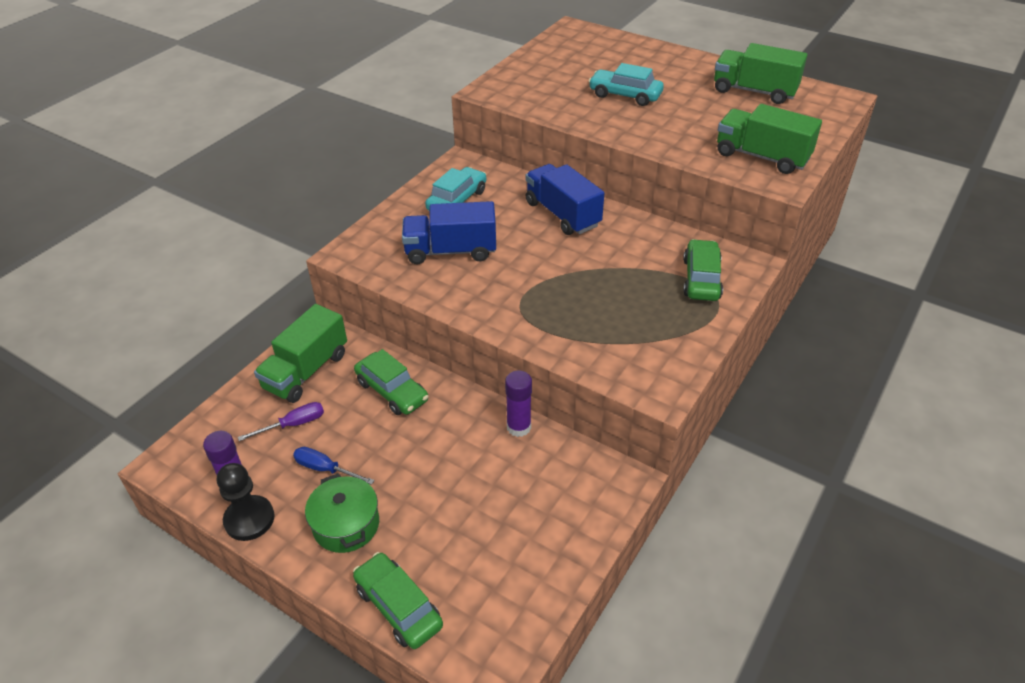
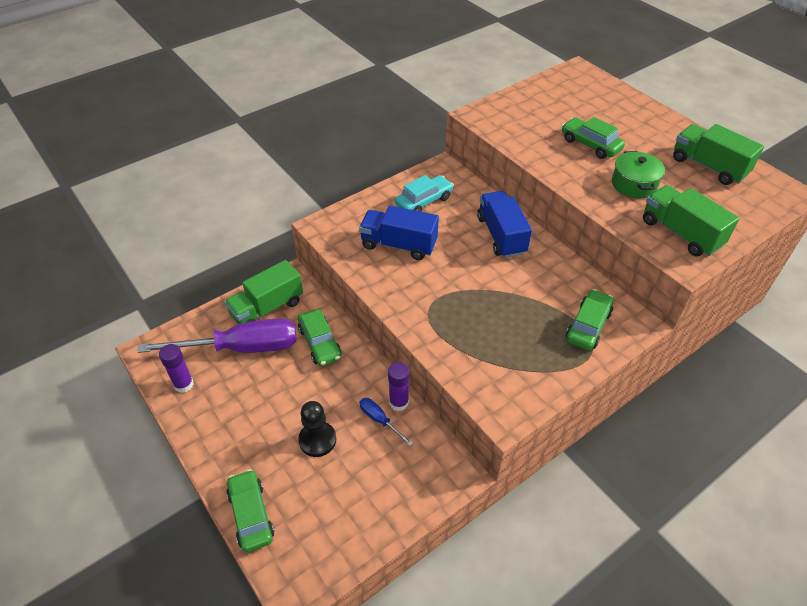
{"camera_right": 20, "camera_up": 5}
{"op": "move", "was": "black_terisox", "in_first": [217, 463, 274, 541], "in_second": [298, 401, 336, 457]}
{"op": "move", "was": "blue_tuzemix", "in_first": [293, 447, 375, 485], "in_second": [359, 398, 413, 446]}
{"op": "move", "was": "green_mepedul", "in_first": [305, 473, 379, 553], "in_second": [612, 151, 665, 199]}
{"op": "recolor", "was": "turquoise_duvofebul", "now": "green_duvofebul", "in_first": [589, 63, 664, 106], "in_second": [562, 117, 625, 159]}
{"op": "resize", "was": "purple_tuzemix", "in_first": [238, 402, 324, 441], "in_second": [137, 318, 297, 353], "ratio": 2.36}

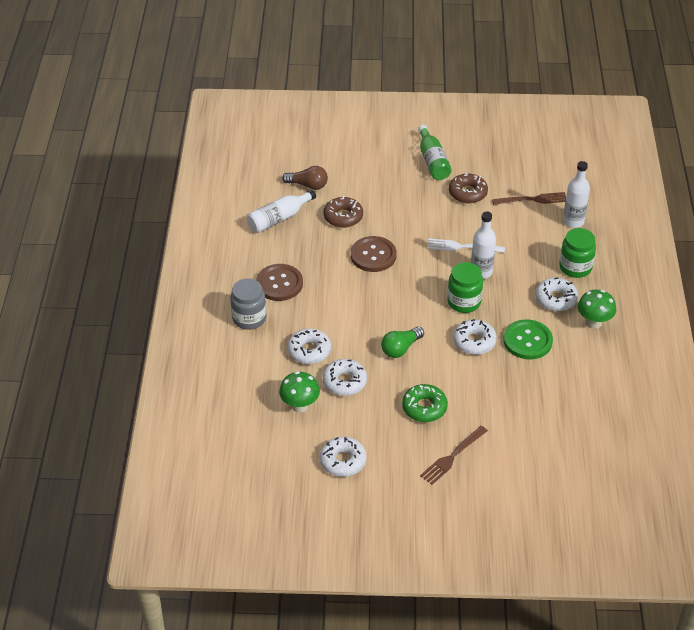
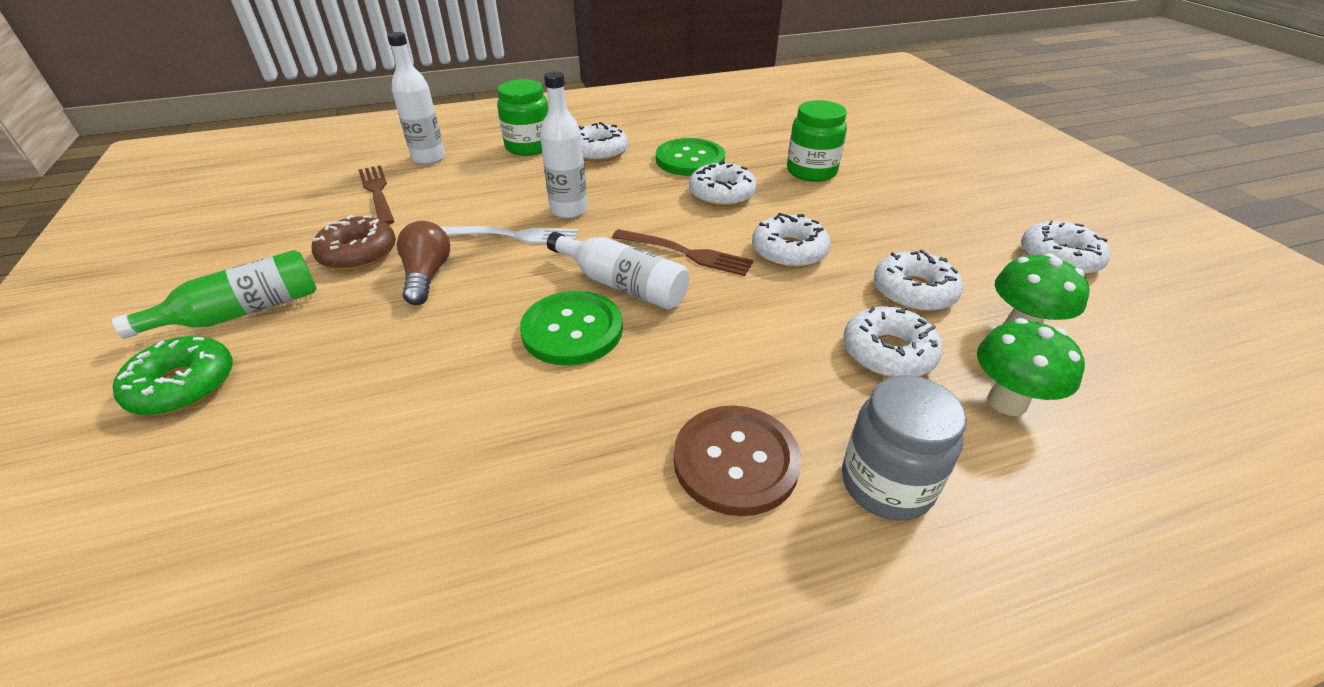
{"camera_right": -110, "camera_up": -5}
{"op": "delete", "was": "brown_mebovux", "in_first": [323, 196, 363, 228]}
{"op": "move", "was": "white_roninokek", "in_first": [247, 190, 316, 233], "in_second": [547, 232, 689, 310]}
{"op": "move", "was": "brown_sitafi", "in_first": [282, 166, 328, 190], "in_second": [397, 221, 450, 305]}
{"op": "move", "was": "green_mebovux", "in_first": [402, 384, 448, 422], "in_second": [113, 336, 233, 415]}
{"op": "move", "was": "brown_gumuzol", "in_first": [420, 426, 488, 485], "in_second": [612, 229, 754, 276]}
{"op": "move", "was": "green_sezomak", "in_first": [447, 262, 483, 313], "in_second": [787, 100, 847, 182]}
{"op": "move", "was": "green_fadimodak", "in_first": [578, 290, 616, 329], "in_second": [977, 318, 1085, 416]}
{"op": "replace", "was": "green_sitafi", "now": "white_mebovux", "in_first": [381, 327, 424, 358], "in_second": [752, 213, 831, 268]}
{"op": "recolor", "was": "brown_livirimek", "now": "green_livirimek", "in_first": [351, 236, 397, 272], "in_second": [520, 291, 623, 366]}
{"op": "rotate", "was": "white_gumuzol", "in_first": [427, 238, 505, 253], "in_second": [441, 226, 578, 244], "clockwise": -75}

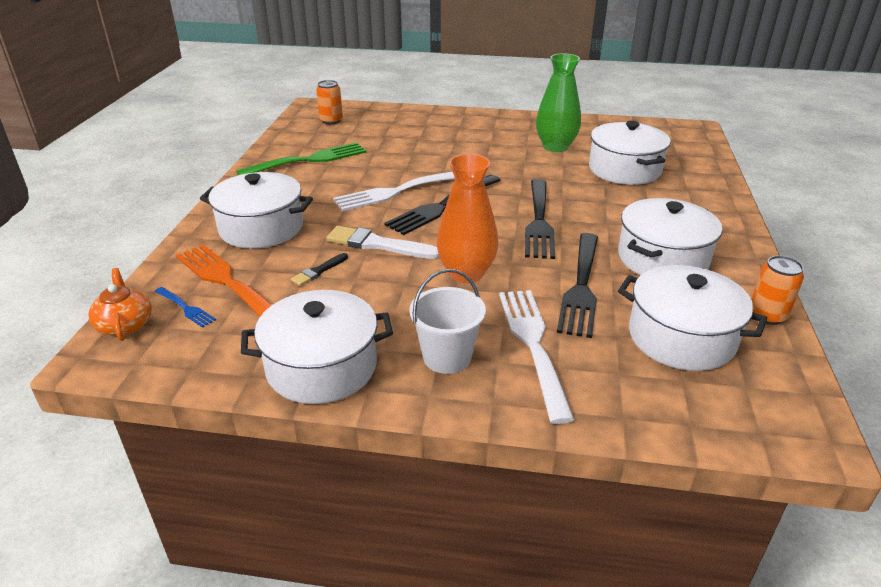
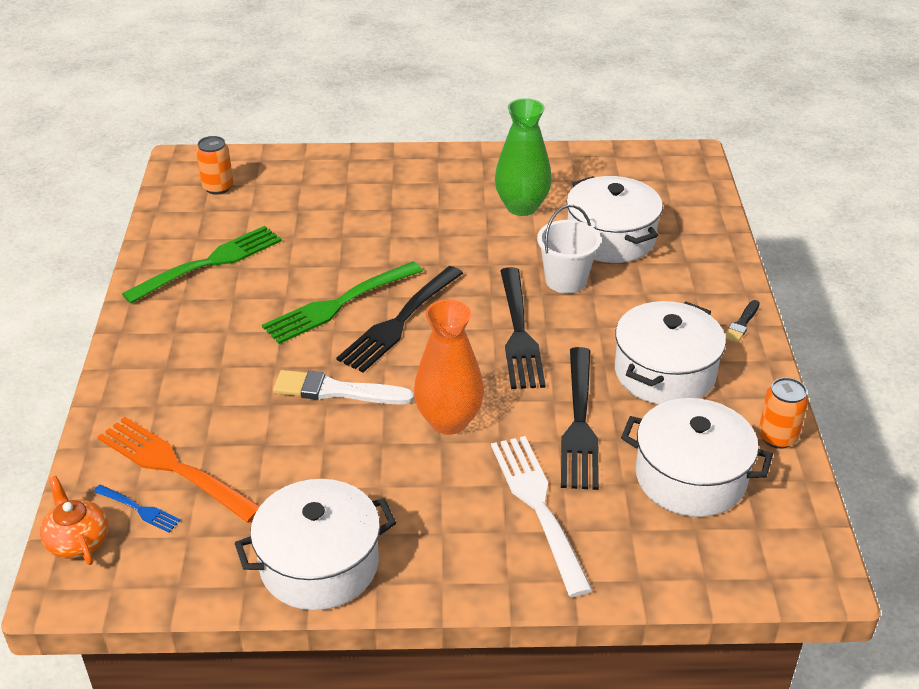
{"camera_right": -10, "camera_up": 5}
{"op": "delete", "was": "white_mepedul", "in_first": [200, 172, 313, 249]}
{"op": "move", "was": "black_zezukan", "in_first": [291, 253, 348, 286], "in_second": [725, 300, 760, 343]}
{"op": "move", "was": "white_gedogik", "in_first": [409, 269, 486, 374], "in_second": [537, 205, 601, 293]}
{"op": "recolor", "was": "white_gumuzol", "now": "green_gumuzol", "in_first": [333, 172, 455, 211], "in_second": [262, 261, 423, 344]}

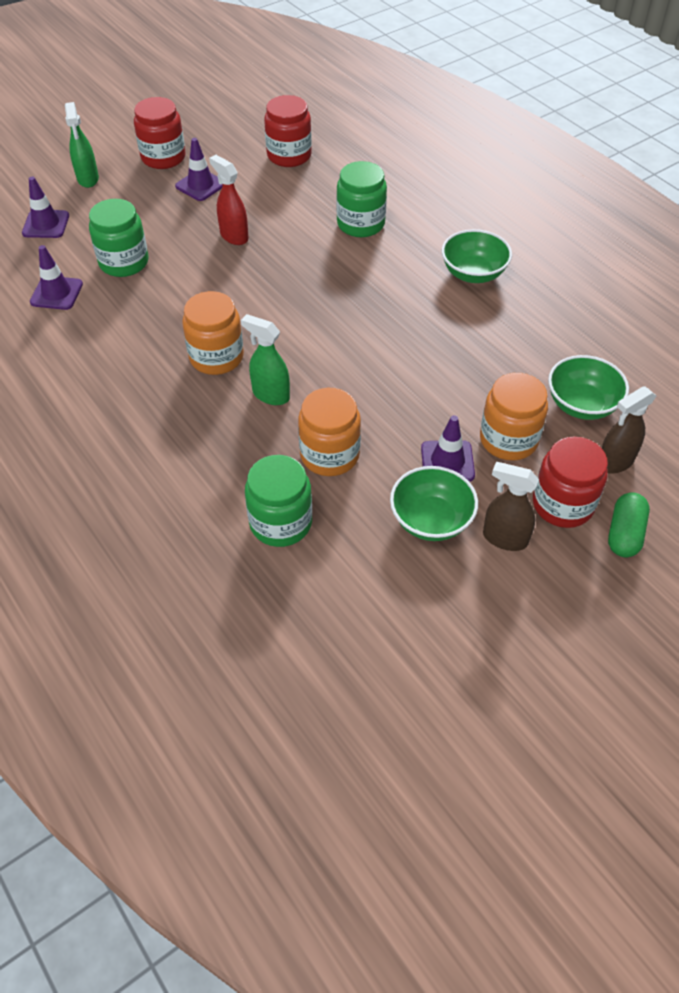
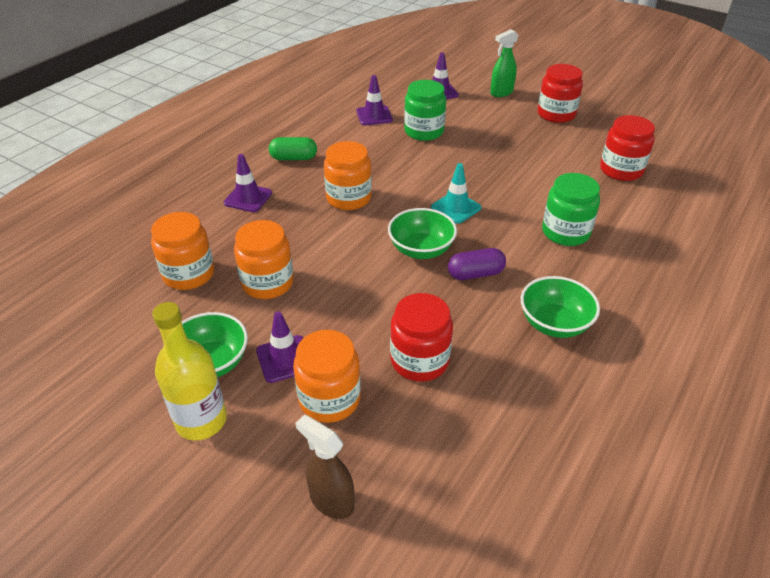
{"camera_right": 70, "camera_up": -10}
{"op": "delete", "was": "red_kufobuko", "in_first": [209, 155, 248, 245]}
{"op": "delete", "was": "green_kufobuko", "in_first": [241, 314, 290, 405]}
{"op": "insert", "now": "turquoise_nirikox", "in_second": [431, 163, 481, 224]}
{"op": "insert", "now": "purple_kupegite", "in_second": [448, 248, 506, 280]}
{"op": "move", "was": "purple_nirikox", "in_first": [175, 138, 223, 201], "in_second": [224, 154, 272, 212]}
{"op": "move", "was": "red_sezomak", "in_first": [533, 437, 608, 528], "in_second": [390, 293, 453, 382]}
{"op": "move", "was": "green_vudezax", "in_first": [548, 355, 629, 420], "in_second": [388, 208, 457, 259]}
{"op": "move", "was": "green_kupegite", "in_first": [608, 493, 650, 557], "in_second": [269, 137, 317, 160]}
{"op": "replace", "was": "brown_kufobuko", "now": "yellow_roninokek", "in_first": [483, 462, 539, 551], "in_second": [152, 302, 227, 440]}
{"op": "recolor", "was": "green_sezomak", "now": "orange_sezomak", "in_first": [245, 455, 312, 547], "in_second": [151, 212, 214, 290]}

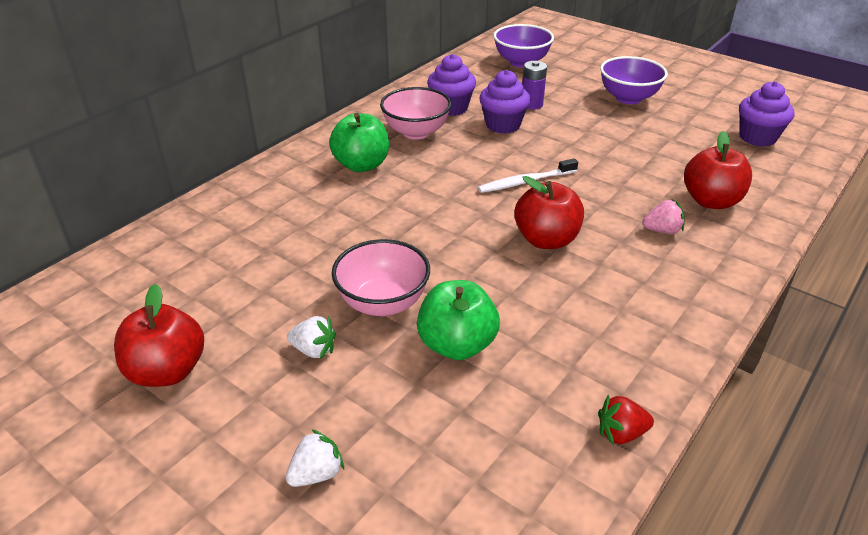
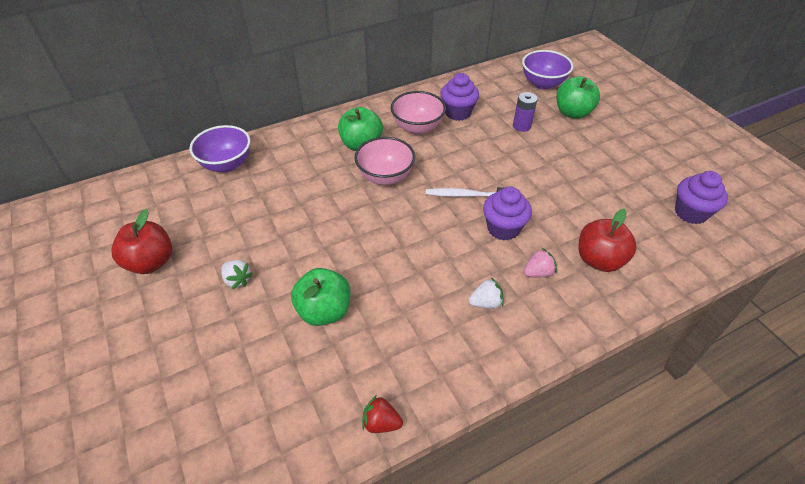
{"camera_right": 25, "camera_up": 10}
{"op": "delete", "was": "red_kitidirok", "in_first": [514, 176, 584, 249]}
{"op": "insert", "now": "green_kitidirok", "in_second": [556, 76, 600, 119]}
{"op": "move", "was": "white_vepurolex", "in_first": [286, 429, 344, 487], "in_second": [469, 278, 504, 309]}
{"op": "move", "was": "pink_vudezax", "in_first": [332, 239, 430, 316], "in_second": [354, 137, 415, 185]}
{"op": "move", "was": "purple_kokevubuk", "in_first": [479, 70, 530, 134], "in_second": [483, 187, 532, 241]}
{"op": "move", "was": "purple_vudezax", "in_first": [600, 56, 668, 104], "in_second": [189, 125, 250, 172]}
{"op": "rotate", "was": "pink_vepurolex", "in_first": [642, 200, 685, 234], "in_second": [523, 248, 557, 277], "clockwise": -45}

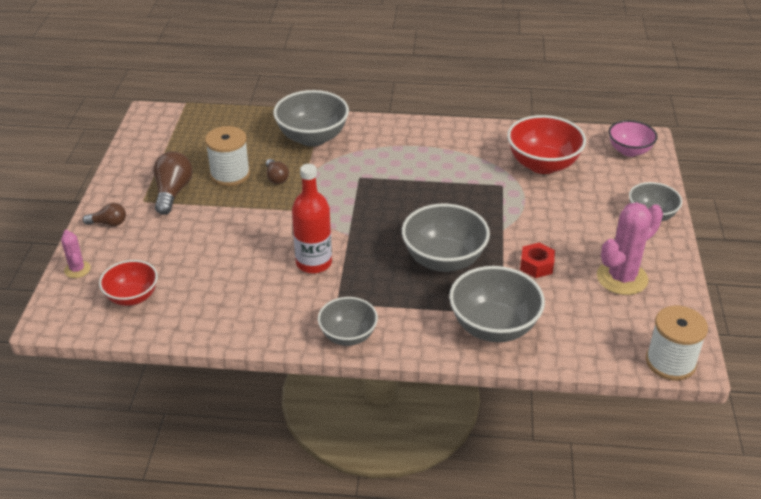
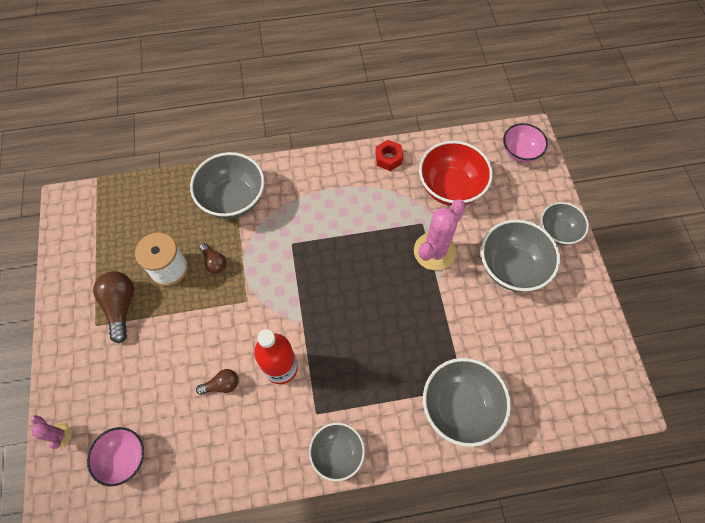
{"camera_right": -15, "camera_up": 25}
{"op": "delete", "was": "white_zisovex", "in_first": [646, 306, 708, 380]}
{"op": "move", "was": "brown_sitafi", "in_first": [82, 203, 126, 226], "in_second": [196, 369, 238, 395]}
{"op": "move", "was": "grey_vudezax", "in_first": [402, 204, 490, 272], "in_second": [481, 219, 560, 292]}
{"op": "move", "was": "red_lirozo", "in_first": [520, 243, 555, 278], "in_second": [375, 140, 403, 171]}
{"op": "move", "was": "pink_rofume", "in_first": [597, 202, 663, 295], "in_second": [414, 199, 466, 270]}
{"op": "recolor", "was": "red_vudezax", "now": "pink_vudezax", "in_first": [99, 260, 158, 306], "in_second": [87, 427, 144, 486]}

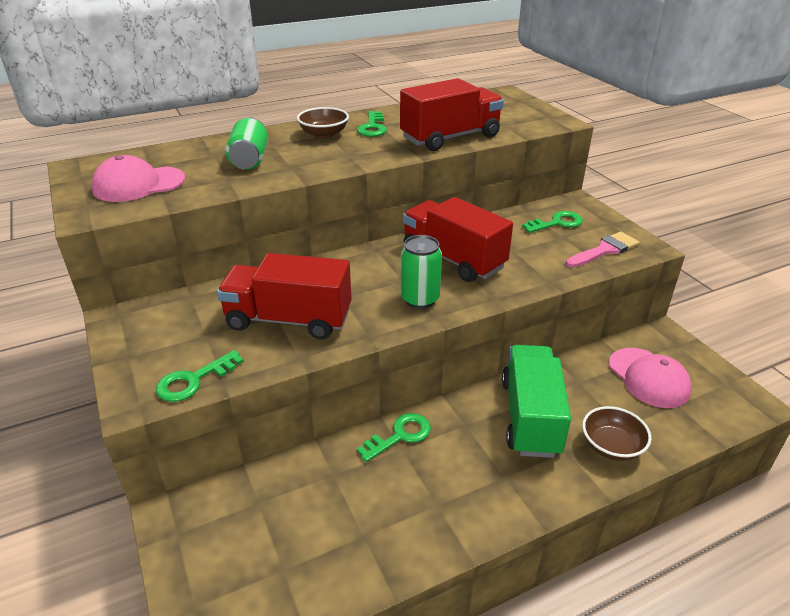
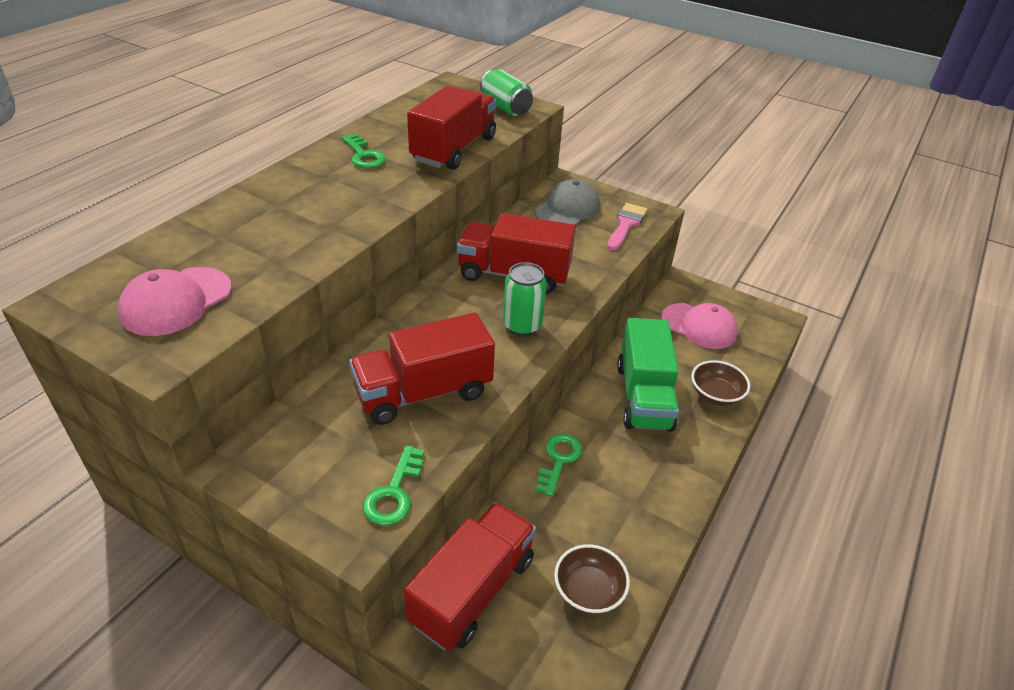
{"camera_right": -35, "camera_up": 5}
{"op": "insert", "now": "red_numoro", "in_second": [404, 502, 536, 651]}
{"op": "move", "was": "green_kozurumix", "in_first": [226, 117, 268, 170], "in_second": [480, 69, 533, 116]}
{"op": "move", "was": "brown_vudezax", "in_first": [297, 107, 349, 138], "in_second": [554, 544, 630, 614]}
{"op": "replace", "was": "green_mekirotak", "now": "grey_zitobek", "in_first": [522, 211, 583, 233], "in_second": [535, 179, 600, 225]}
{"op": "rotate", "was": "green_numoro", "in_first": [502, 345, 571, 458], "in_second": [617, 318, 679, 432], "clockwise": -150}

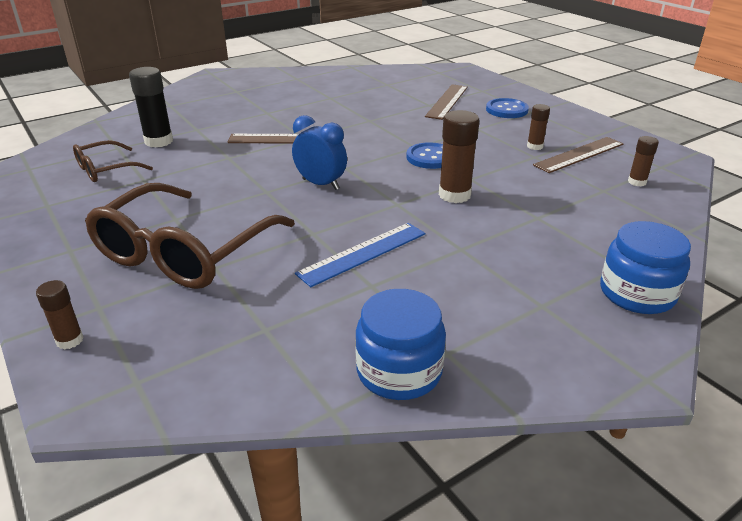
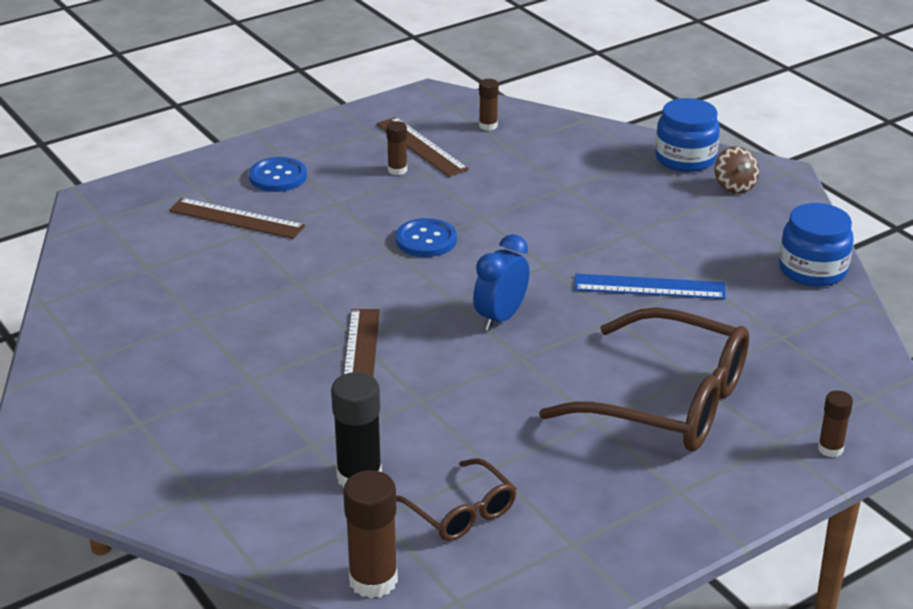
{"camera_right": -90, "camera_up": 0}
{"op": "insert", "now": "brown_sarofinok", "in_second": [714, 146, 759, 194]}
{"op": "move", "was": "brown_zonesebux", "in_first": [439, 110, 480, 203], "in_second": [343, 470, 398, 598]}
{"op": "rotate", "was": "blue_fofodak", "in_first": [295, 223, 426, 287], "in_second": [574, 274, 726, 299], "clockwise": -45}

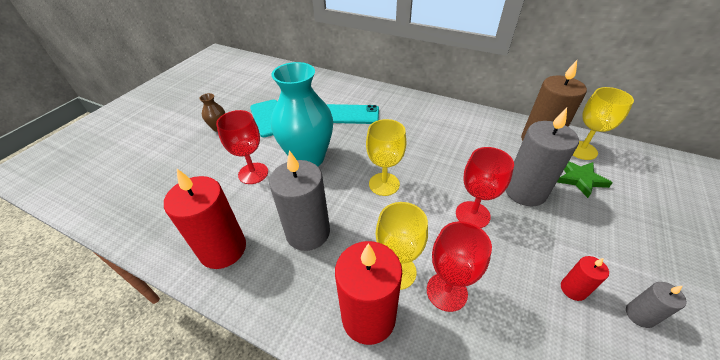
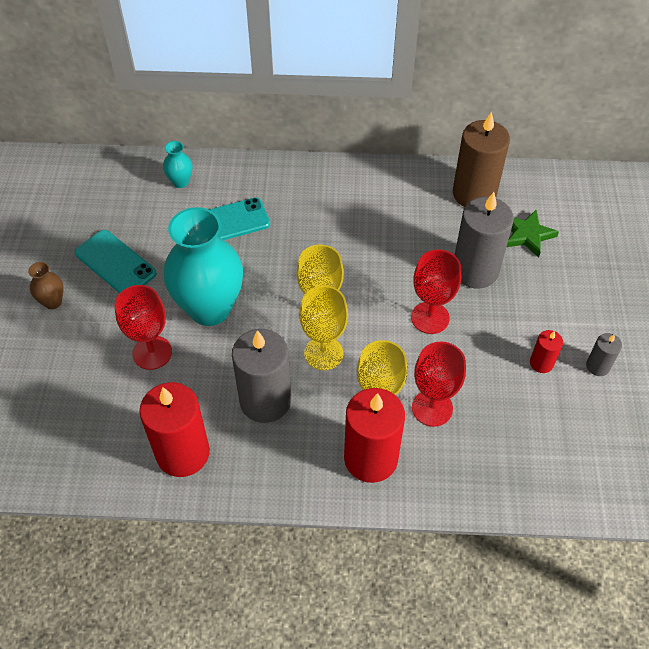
{"camera_right": -25, "camera_up": 10}
{"op": "insert", "now": "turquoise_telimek", "in_second": [163, 141, 192, 188]}
{"op": "move", "was": "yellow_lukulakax", "in_first": [573, 87, 634, 160], "in_second": [300, 286, 348, 370]}

